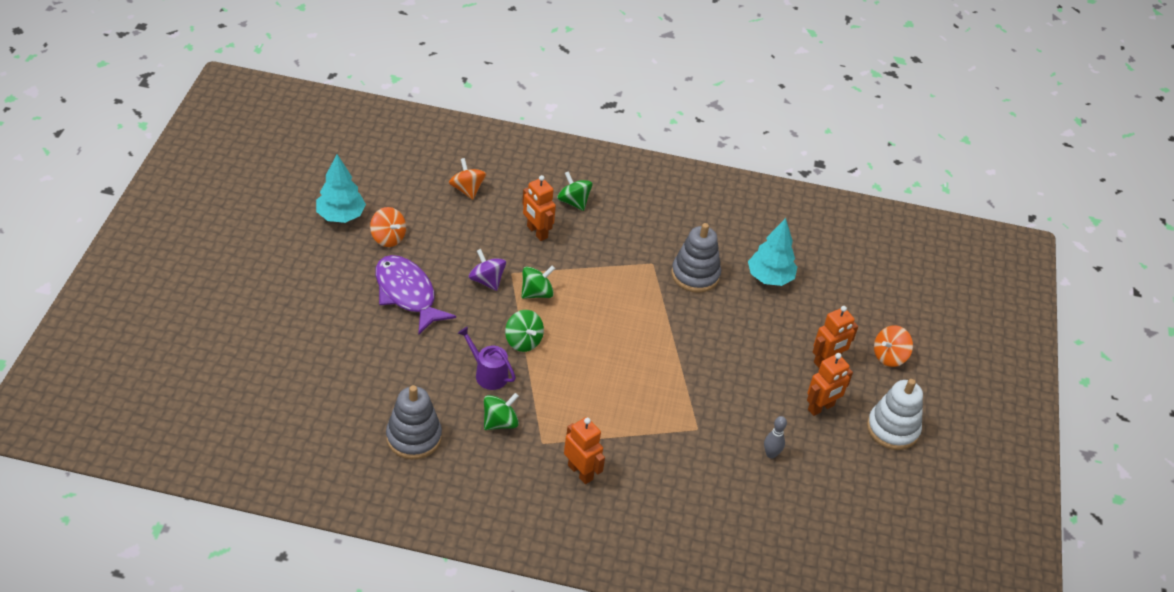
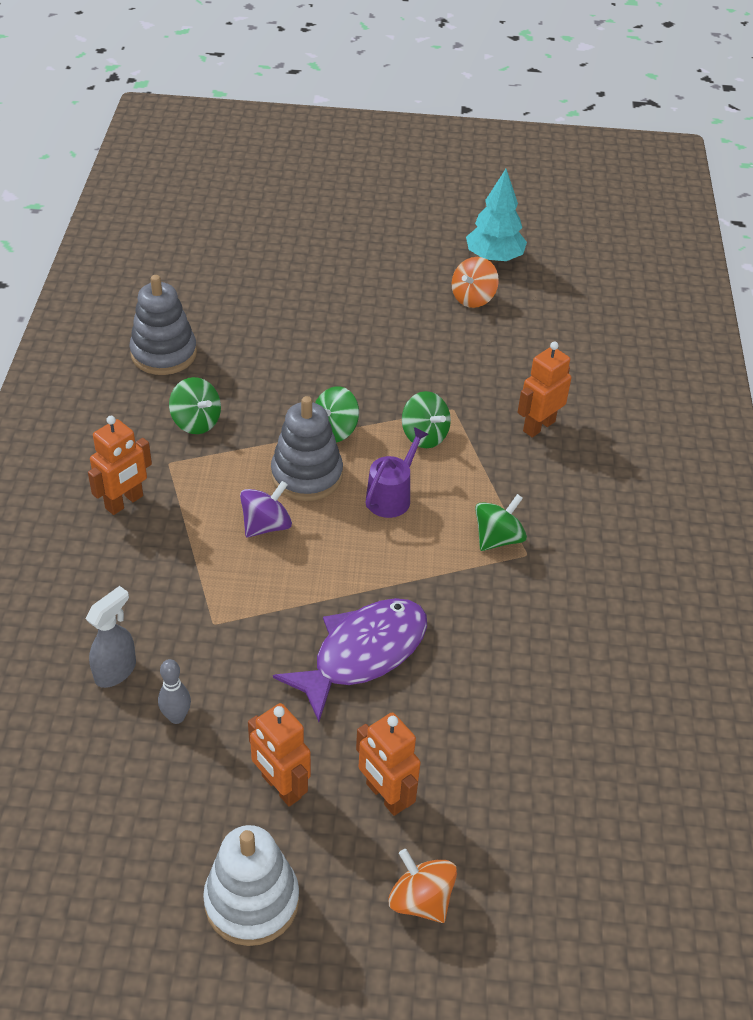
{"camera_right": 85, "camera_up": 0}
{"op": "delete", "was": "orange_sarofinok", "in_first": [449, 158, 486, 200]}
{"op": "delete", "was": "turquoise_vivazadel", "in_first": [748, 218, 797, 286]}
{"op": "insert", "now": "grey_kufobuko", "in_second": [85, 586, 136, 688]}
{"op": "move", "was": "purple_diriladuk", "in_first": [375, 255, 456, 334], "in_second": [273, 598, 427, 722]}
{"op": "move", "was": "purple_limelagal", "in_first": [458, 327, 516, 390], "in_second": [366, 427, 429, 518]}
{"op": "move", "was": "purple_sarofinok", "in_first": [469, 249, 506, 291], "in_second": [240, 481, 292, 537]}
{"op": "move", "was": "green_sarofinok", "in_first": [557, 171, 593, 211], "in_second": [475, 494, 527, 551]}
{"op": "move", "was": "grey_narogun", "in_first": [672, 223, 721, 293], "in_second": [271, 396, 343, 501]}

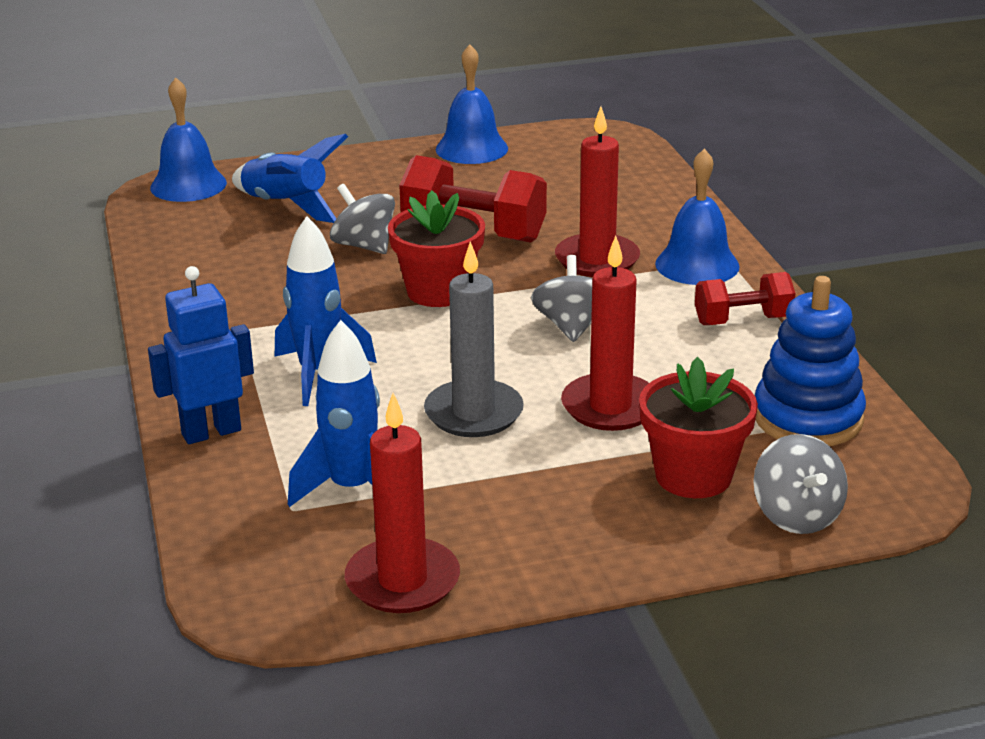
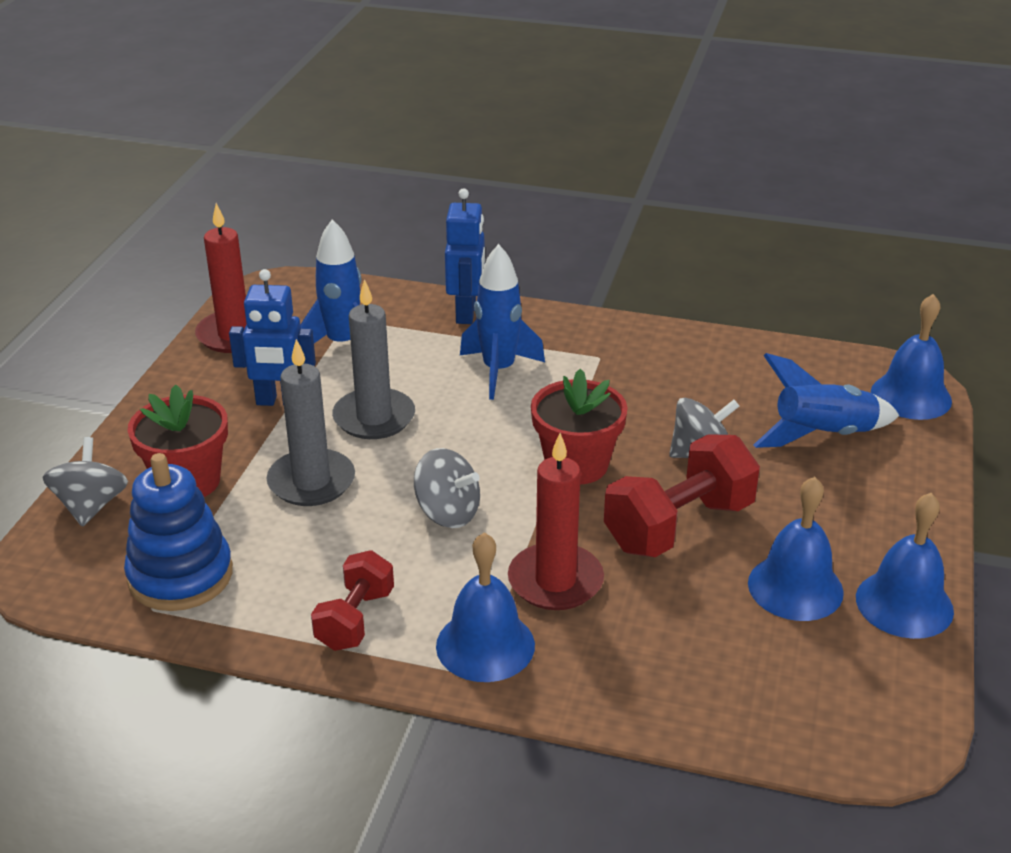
{"camera_right": 120, "camera_up": 5}
{"op": "insert", "now": "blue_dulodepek", "in_second": [229, 269, 316, 406]}
{"op": "insert", "now": "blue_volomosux", "in_second": [748, 476, 844, 621]}
{"op": "recolor", "was": "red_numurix", "now": "grey_numurix", "in_first": [561, 236, 649, 431], "in_second": [267, 339, 355, 506]}
{"op": "rotate", "was": "grey_sarofinok", "in_first": [753, 434, 848, 534], "in_second": [43, 437, 128, 527], "clockwise": 75}

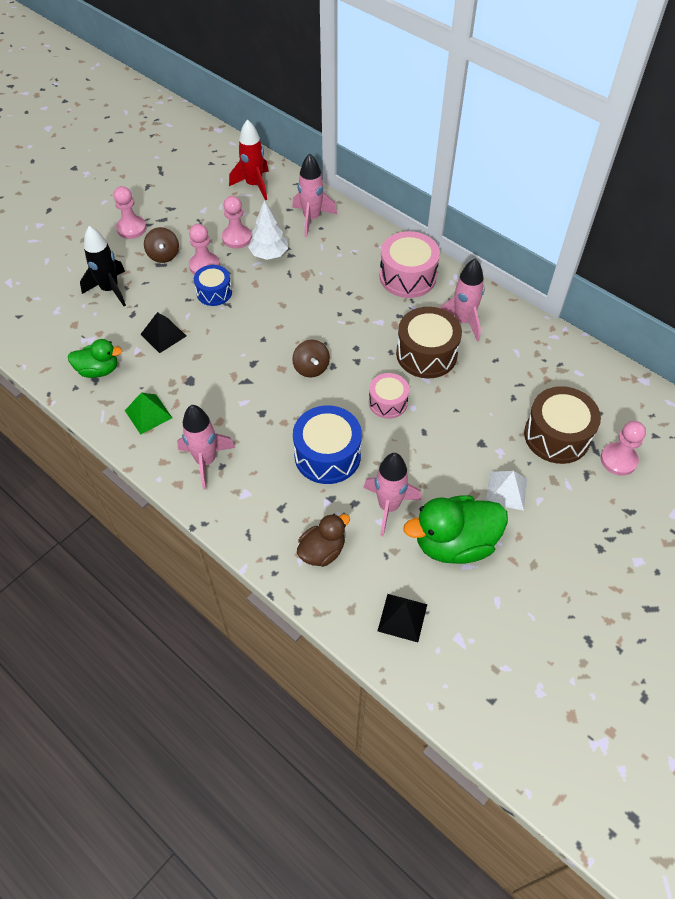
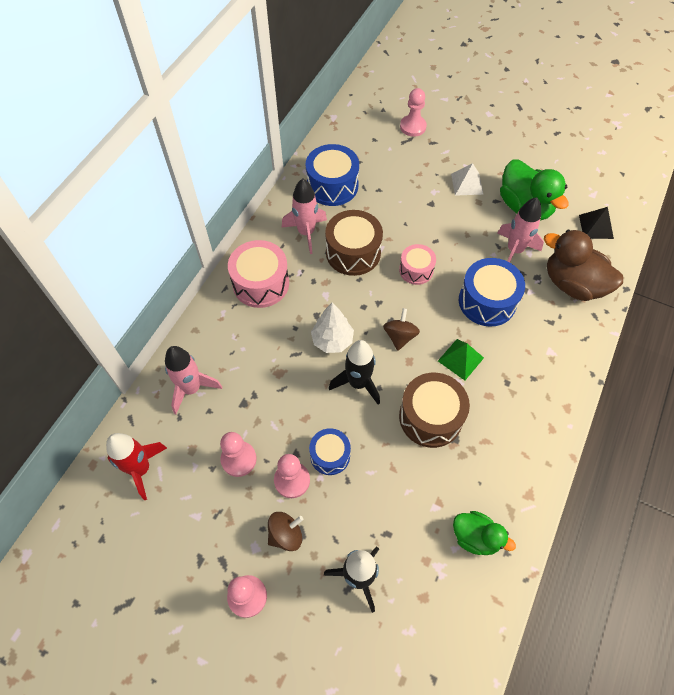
{"camera_right": -105, "camera_up": 5}
{"op": "delete", "was": "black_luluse", "in_first": [140, 312, 186, 353]}
{"op": "delete", "was": "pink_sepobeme", "in_first": [177, 405, 235, 490]}
{"op": "insert", "now": "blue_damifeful", "in_second": [306, 144, 359, 206]}
{"op": "insert", "now": "black_sepobeme", "in_second": [329, 340, 380, 405]}
{"op": "move", "was": "green_luluse", "in_first": [125, 393, 172, 434], "in_second": [438, 339, 484, 380]}
{"op": "move", "was": "white_vivazadel", "in_first": [248, 200, 288, 260], "in_second": [311, 302, 354, 353]}
{"op": "move", "was": "brown_damifeful", "in_first": [524, 386, 601, 464], "in_second": [399, 373, 470, 448]}
{"op": "rotate", "was": "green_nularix", "in_first": [68, 339, 122, 378], "in_second": [453, 511, 516, 555], "clockwise": 135}
{"op": "rotate", "was": "brown_sarofinok", "in_first": [292, 340, 330, 377], "in_second": [383, 308, 420, 351], "clockwise": -45}
{"op": "resize", "was": "brown_nularix", "in_first": [297, 514, 350, 567], "in_second": [544, 230, 623, 301], "ratio": 1.68}

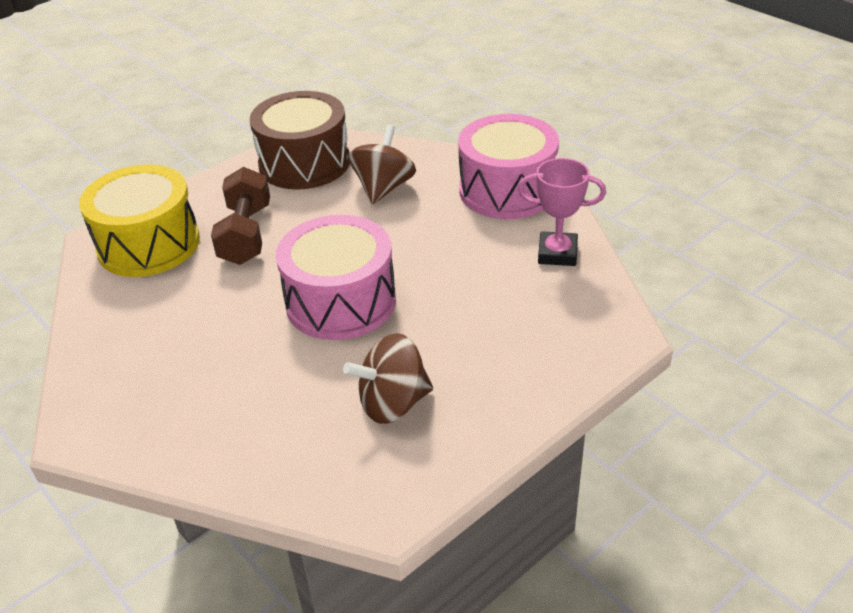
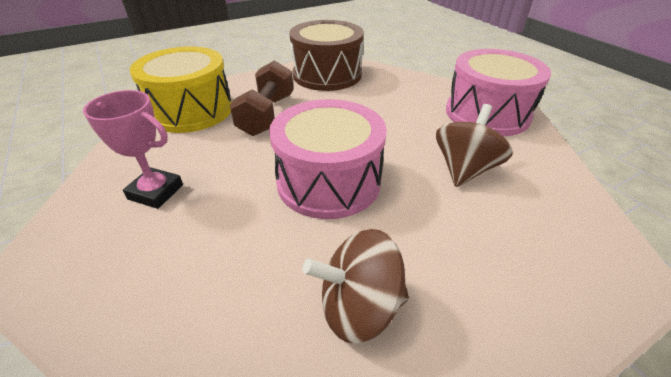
{"camera_right": 10, "camera_up": 0}
{"op": "move", "was": "brown_sarofinok", "in_first": [348, 125, 416, 204], "in_second": [436, 104, 513, 187]}
{"op": "move", "was": "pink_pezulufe", "in_first": [518, 158, 606, 266], "in_second": [83, 90, 183, 209]}

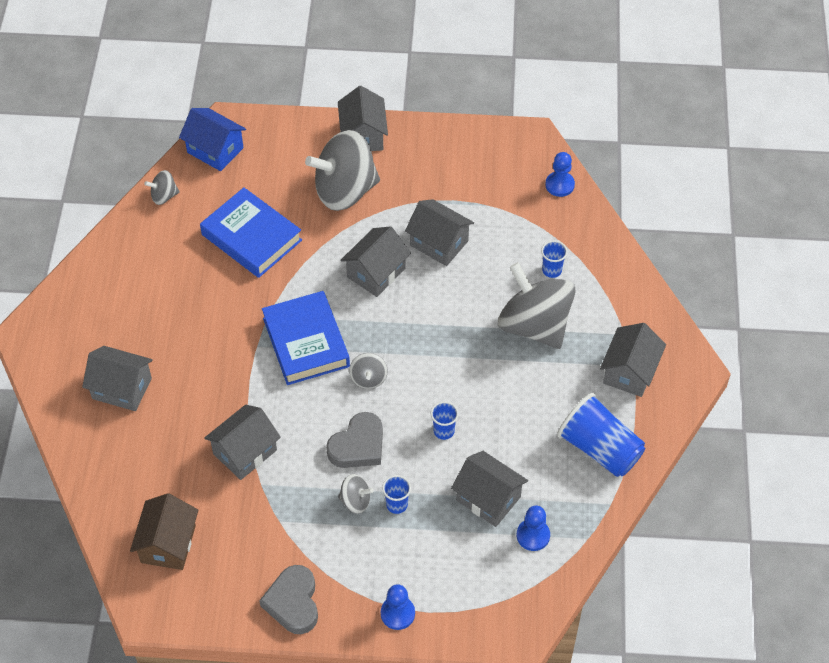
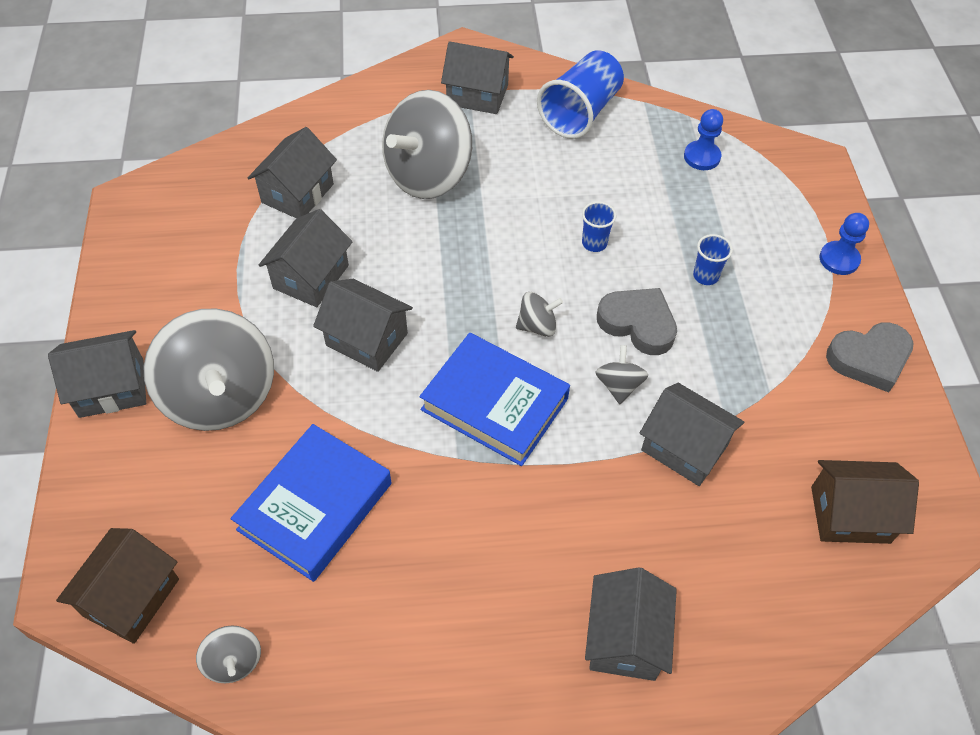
{"camera_right": -100, "camera_up": 0}
{"op": "delete", "was": "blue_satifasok", "in_first": [541, 240, 568, 278]}
{"op": "delete", "was": "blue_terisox", "in_first": [545, 152, 575, 197]}
{"op": "move", "was": "grey_sarofinok", "in_first": [338, 474, 373, 514], "in_second": [595, 345, 648, 404]}
{"op": "move", "was": "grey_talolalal", "in_first": [451, 451, 528, 527], "in_second": [248, 127, 337, 218]}
{"op": "recolor", "was": "blue_talolalal", "now": "brown_talolalal", "in_first": [179, 108, 246, 171], "in_second": [56, 528, 179, 644]}
{"op": "rotate", "was": "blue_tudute", "in_first": [262, 291, 350, 385], "in_second": [419, 333, 570, 466], "clockwise": 60}

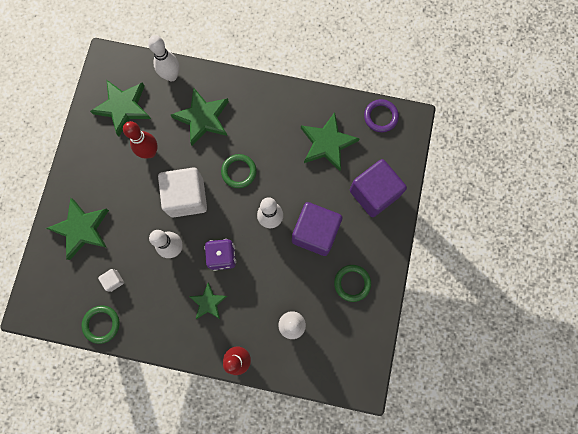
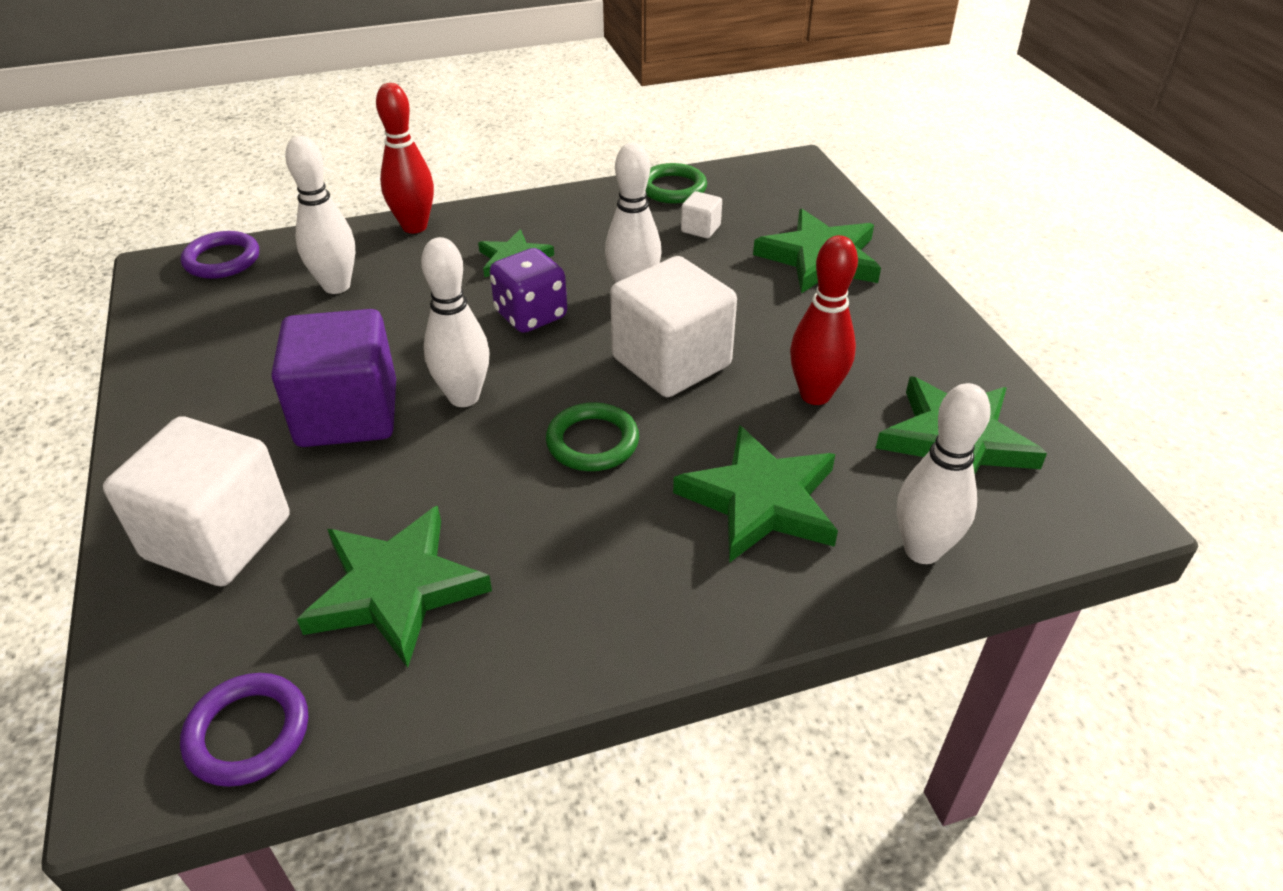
{"camera_right": 150, "camera_up": -35}
{"op": "delete", "was": "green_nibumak", "in_first": [334, 265, 371, 302]}
{"op": "insert", "now": "purple_nibumak", "in_second": [181, 231, 259, 279]}
{"op": "recolor", "was": "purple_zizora", "now": "white_zizora", "in_first": [350, 159, 407, 217], "in_second": [103, 416, 289, 586]}

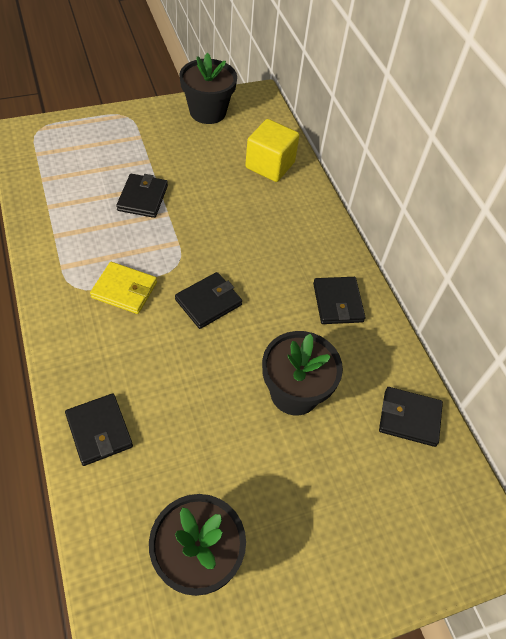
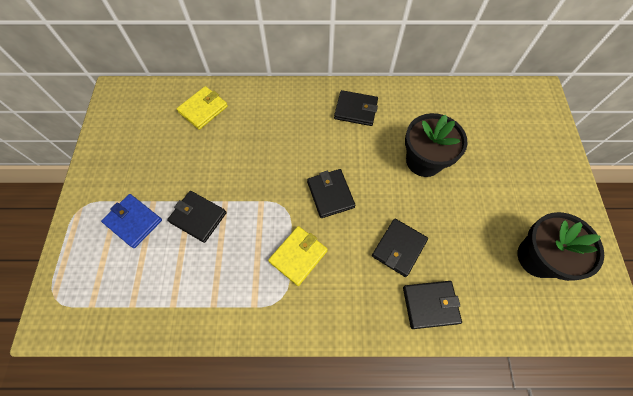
{"camera_right": -65, "camera_up": 10}
{"op": "delete", "was": "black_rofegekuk", "in_first": [179, 53, 237, 124]}
{"op": "insert", "now": "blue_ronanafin", "in_second": [101, 194, 162, 248]}
{"op": "move", "was": "black_ronanafin", "in_first": [379, 387, 443, 447], "in_second": [372, 219, 428, 277]}
{"op": "replace", "was": "yellow_zizora", "now": "yellow_ronanafin", "in_first": [245, 119, 299, 182], "in_second": [176, 86, 228, 130]}

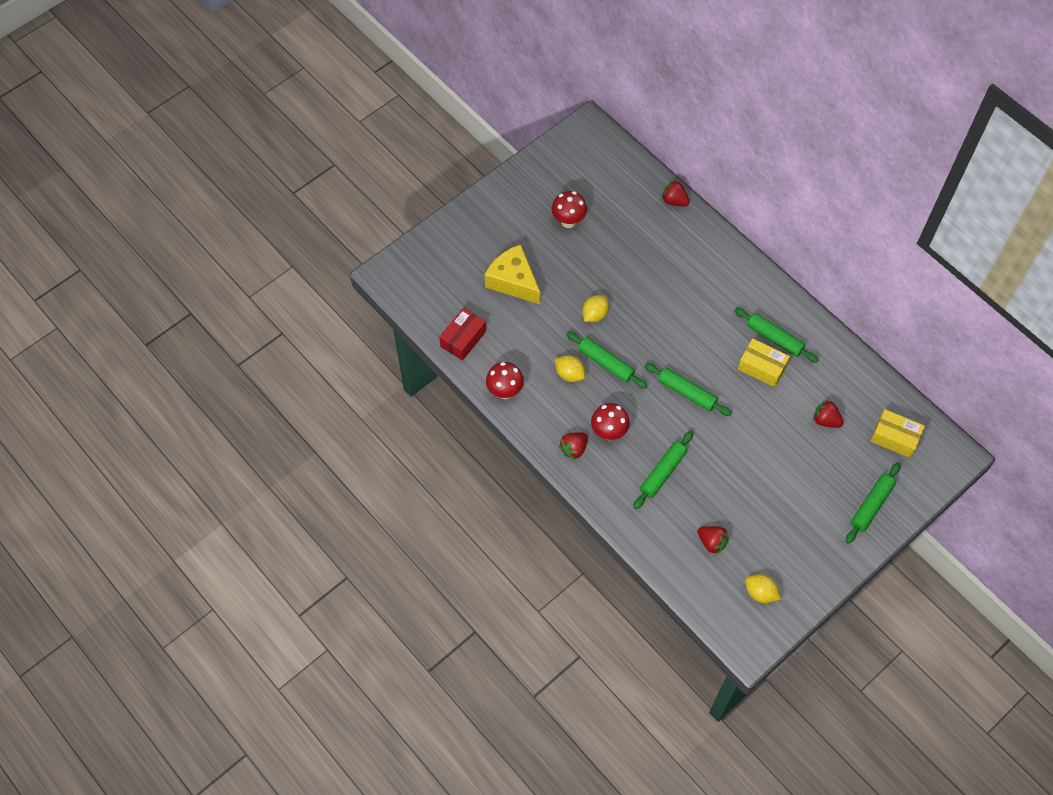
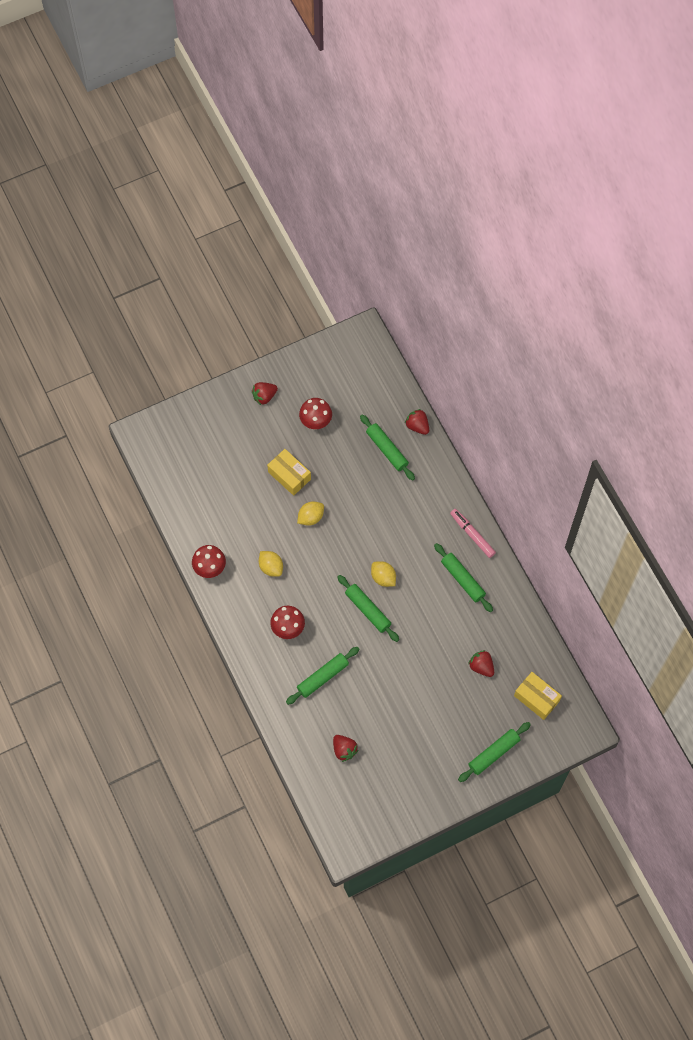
{"camera_right": 15, "camera_up": 5}
{"op": "delete", "was": "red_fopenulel", "in_first": [439, 308, 486, 361]}
{"op": "delete", "was": "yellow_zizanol", "in_first": [485, 244, 540, 304]}
{"op": "insert", "now": "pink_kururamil", "in_second": [450, 509, 496, 558]}
{"op": "move", "was": "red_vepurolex", "in_first": [559, 432, 588, 460], "in_second": [252, 382, 278, 405]}
{"op": "move", "was": "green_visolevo", "in_first": [566, 331, 647, 389], "in_second": [360, 414, 415, 481]}
{"op": "move", "was": "yellow_fopenulel", "in_first": [738, 338, 790, 387], "in_second": [267, 449, 311, 496]}
{"op": "move", "was": "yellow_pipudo", "in_first": [745, 574, 781, 603], "in_second": [371, 561, 396, 587]}

